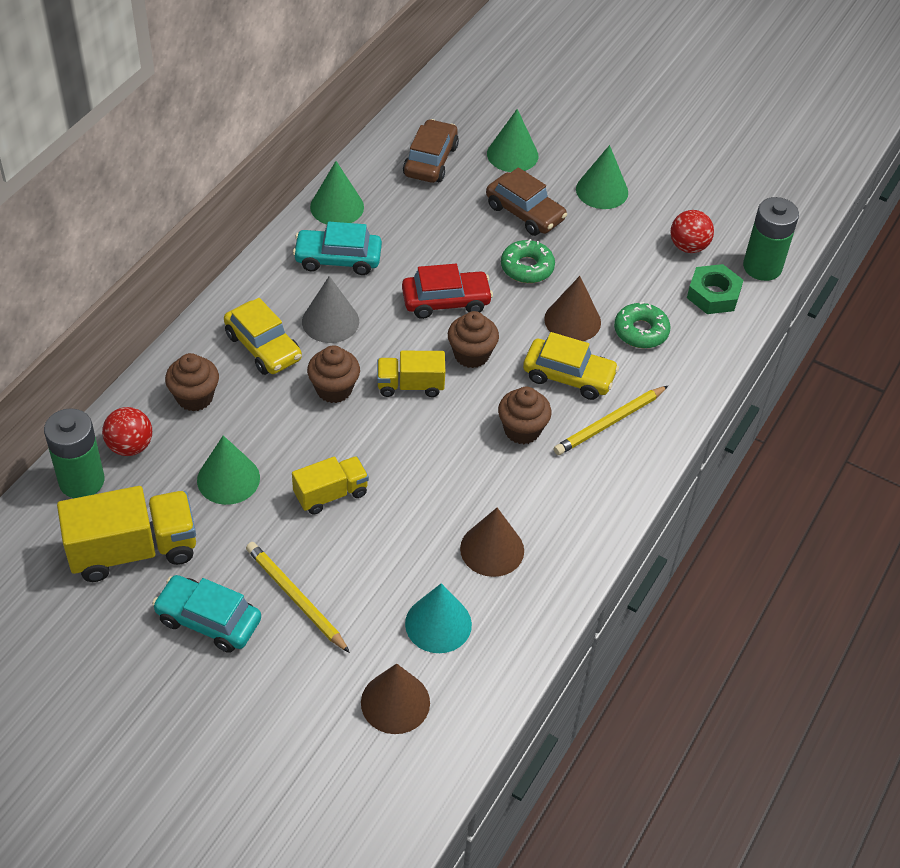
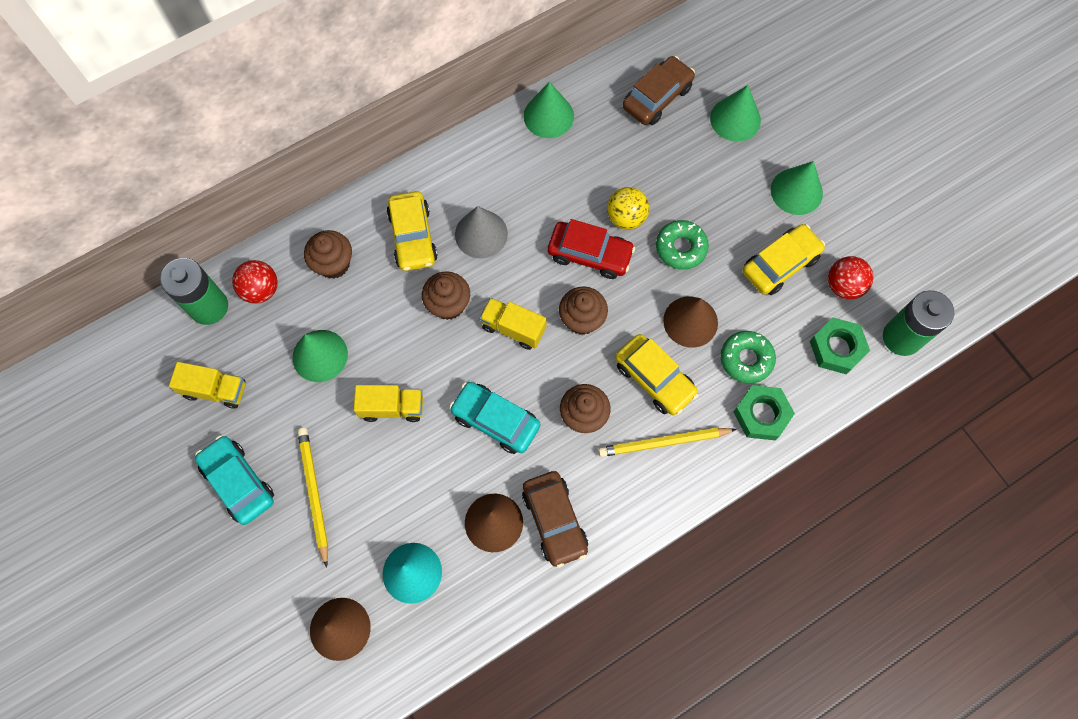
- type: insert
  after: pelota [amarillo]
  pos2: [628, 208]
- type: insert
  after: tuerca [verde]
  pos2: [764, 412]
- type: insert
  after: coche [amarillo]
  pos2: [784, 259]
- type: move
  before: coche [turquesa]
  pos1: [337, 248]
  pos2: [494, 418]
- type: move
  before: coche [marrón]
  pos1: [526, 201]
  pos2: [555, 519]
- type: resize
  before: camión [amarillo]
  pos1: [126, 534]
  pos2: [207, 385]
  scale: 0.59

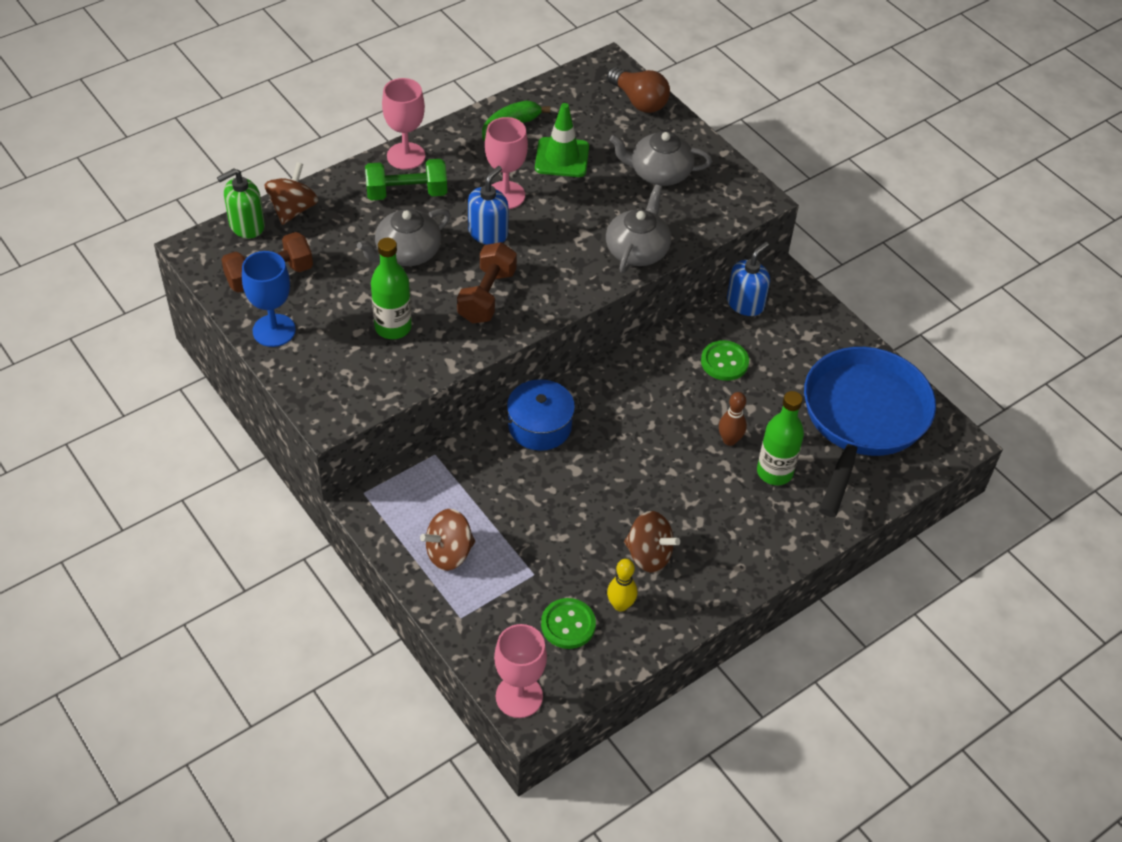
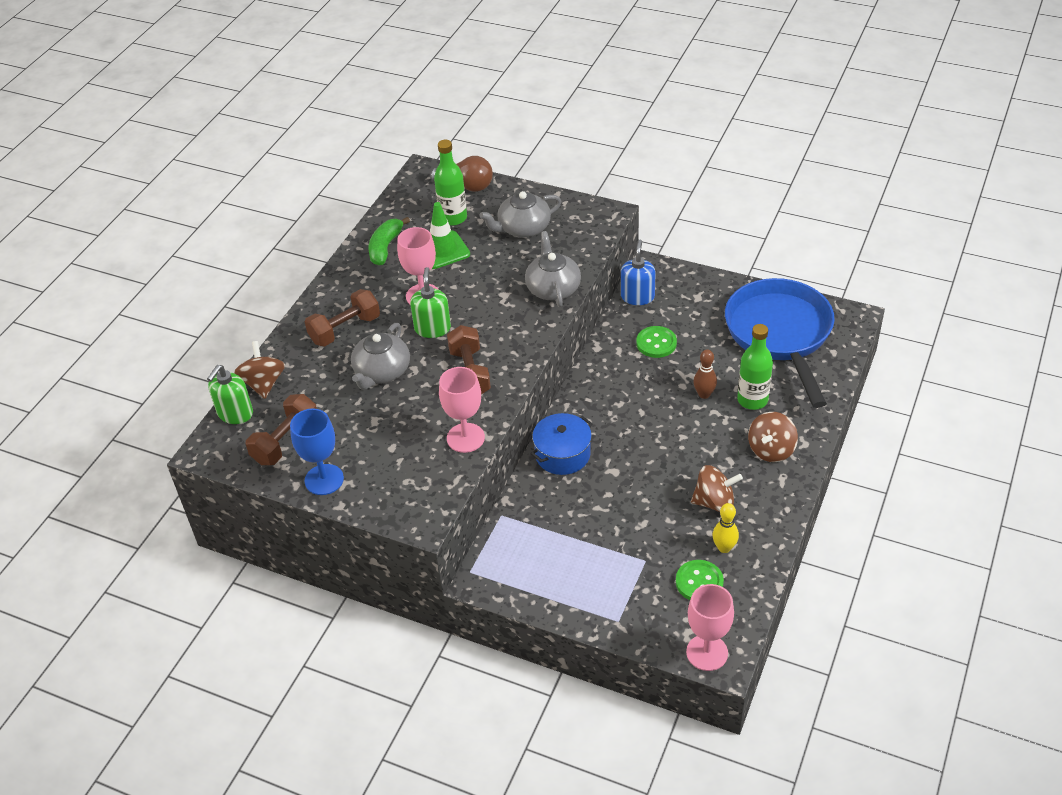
- type: move
  before: botella [verde]
  pos1: [391, 288]
  pos2: [450, 183]
- type: move
  before: copa [rosa]
  pos1: [403, 124]
  pos2: [462, 410]
- type: move
  before: peonza [marrón]
  pos1: [447, 540]
  pos2: [773, 437]
- type: recolor
  before: mancuerna [verde]
  after: mancuerna [marrón]
  pos1: [406, 180]
  pos2: [342, 318]
- type: recolor
  before: dispensador de jabón [azul]
  after: dispensador de jabón [verde]
  pos1: [488, 205]
  pos2: [430, 302]

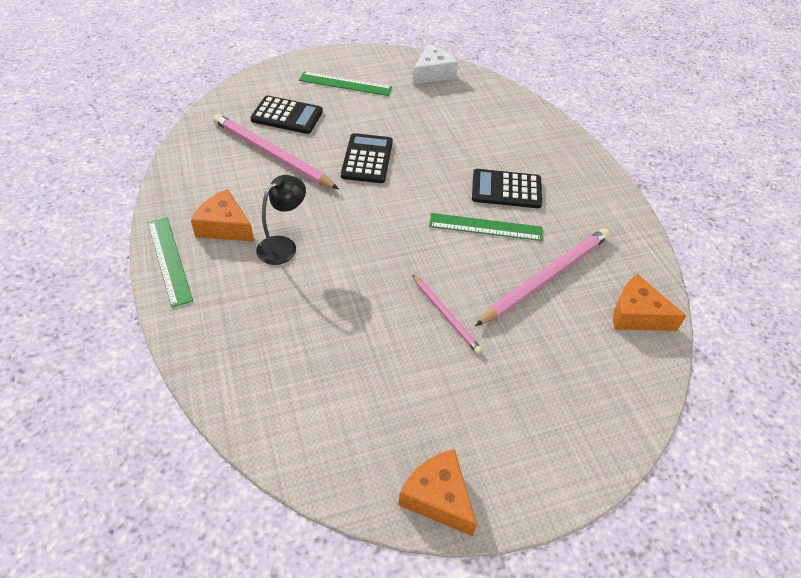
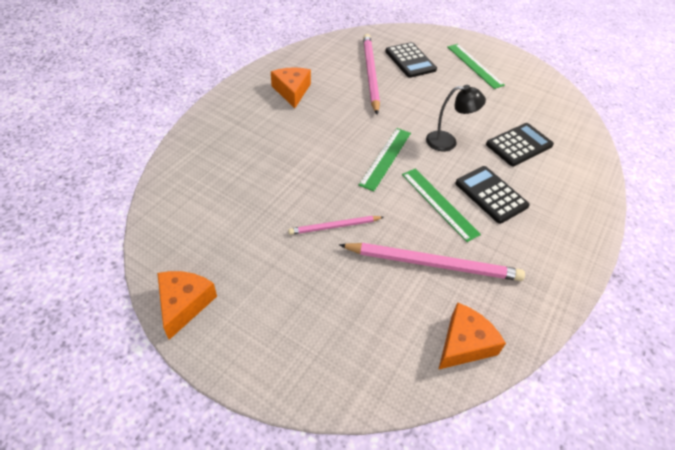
- type: delete
  before: queso [blanco]
  pos1: [435, 64]
- type: move
  before: regla [verde]
  pos1: [170, 262]
  pos2: [385, 159]
- type: move
  before: lámpara [negro]
  pos1: [281, 220]
  pos2: [456, 118]
- type: move
  before: calculadora [negro]
  pos1: [367, 158]
  pos2: [520, 144]
- type: rotate
  before: lápiz [rosa]
  pos1: [447, 314]
  pos2: [336, 225]
  turn: 60
- type: rotate
  before: queso [naranja]
  pos1: [650, 302]
  pos2: [472, 336]
  turn: 60

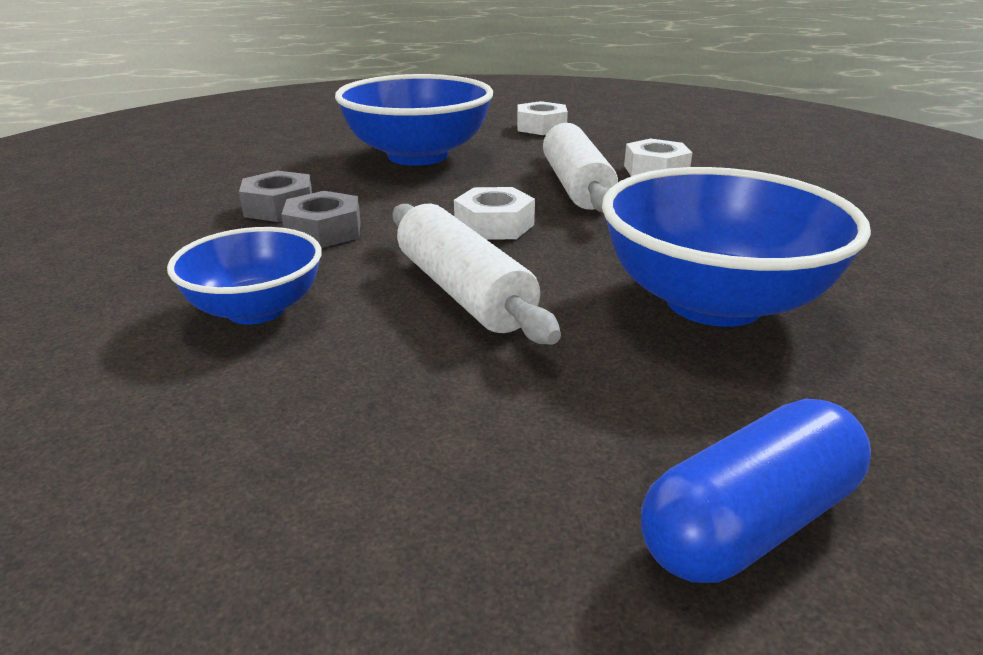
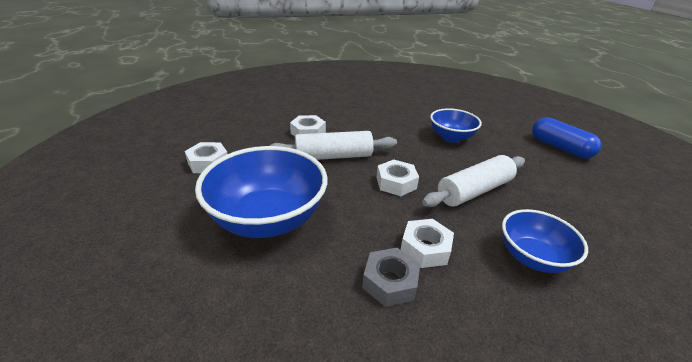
- type: recolor
  before: tuerca [gris]
  after: tuerca [blanco]
  pos1: [321, 219]
  pos2: [427, 243]
- type: resize
  before: cuenco [azul]
  pos1: [736, 247]
  pos2: [456, 125]
  scale: 0.59

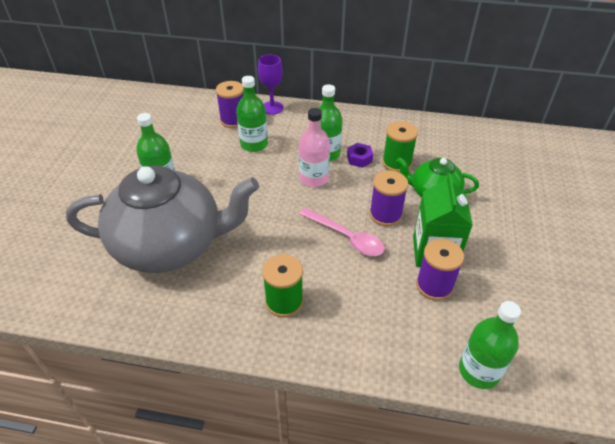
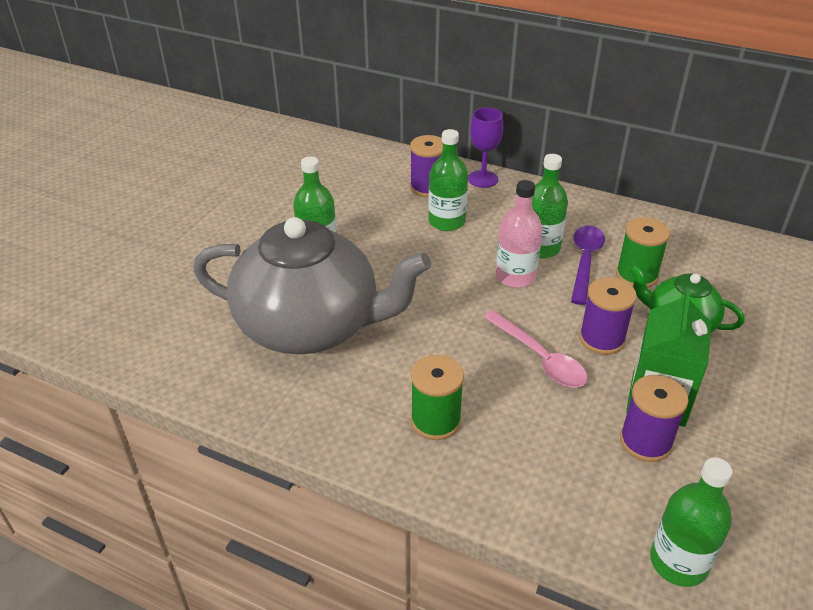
- type: replace
  before: tuerca [morado]
  after: cuchara [morado]
  pos1: [360, 155]
  pos2: [588, 265]

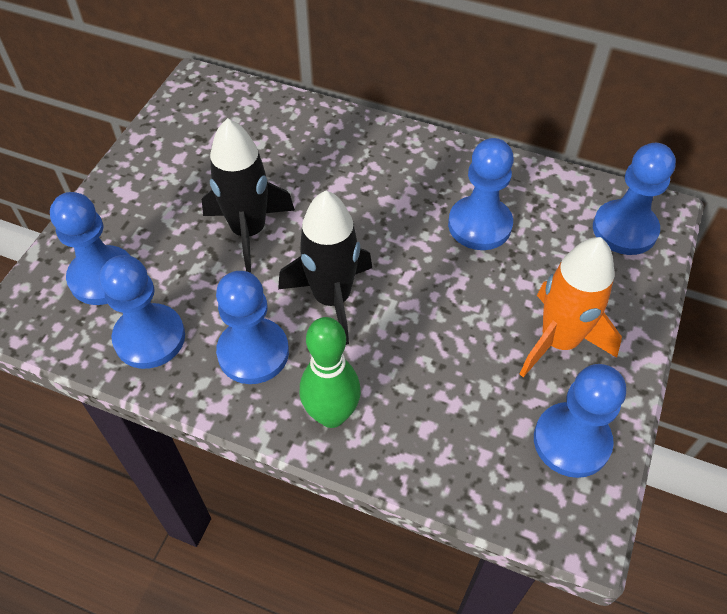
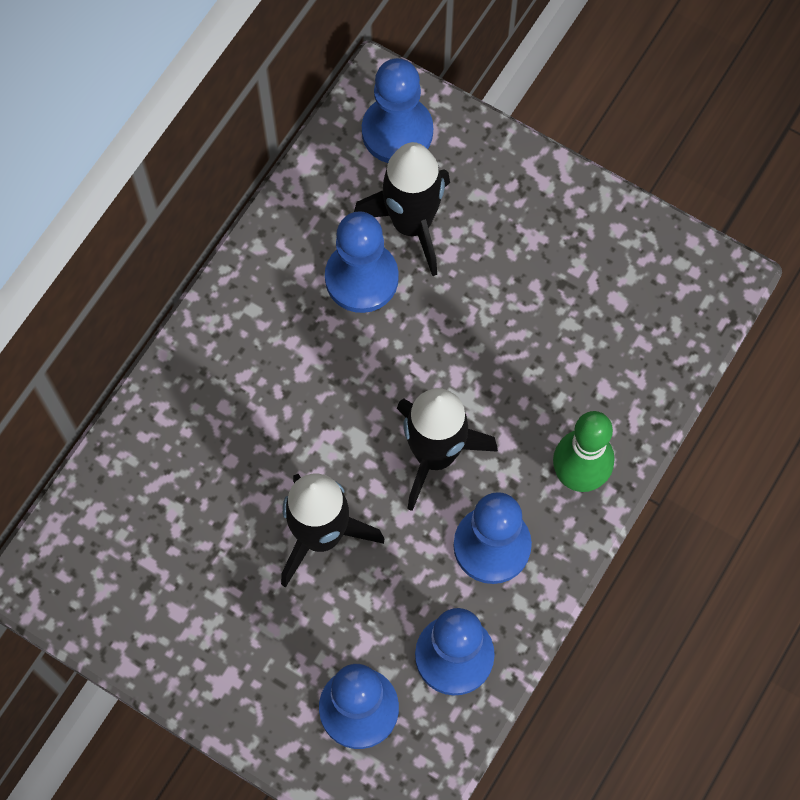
- type: delete
  before: cohete [naranja]
  pos1: [571, 307]
- type: delete
  before: peón [azul]
  pos1: [580, 421]
- type: insert
  after: cohete [negro]
  pos2: [402, 209]

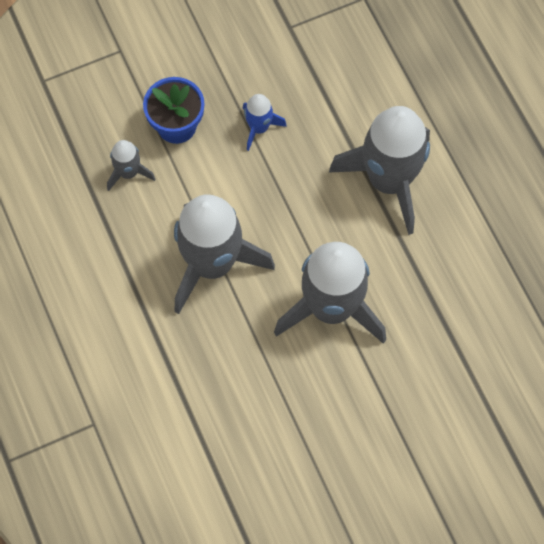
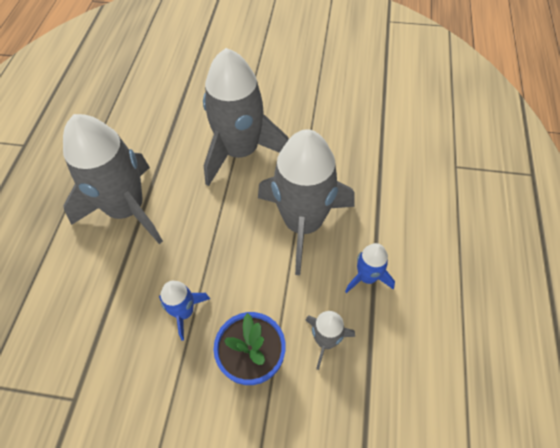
- type: insert
  after: cohete [azul]
  pos2: [370, 268]

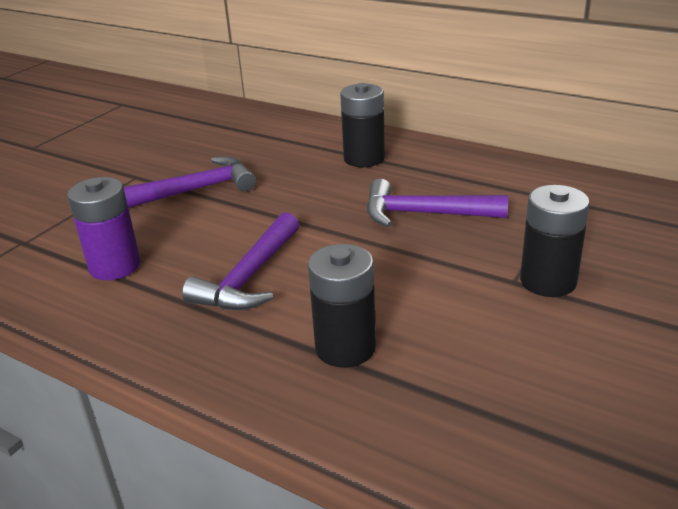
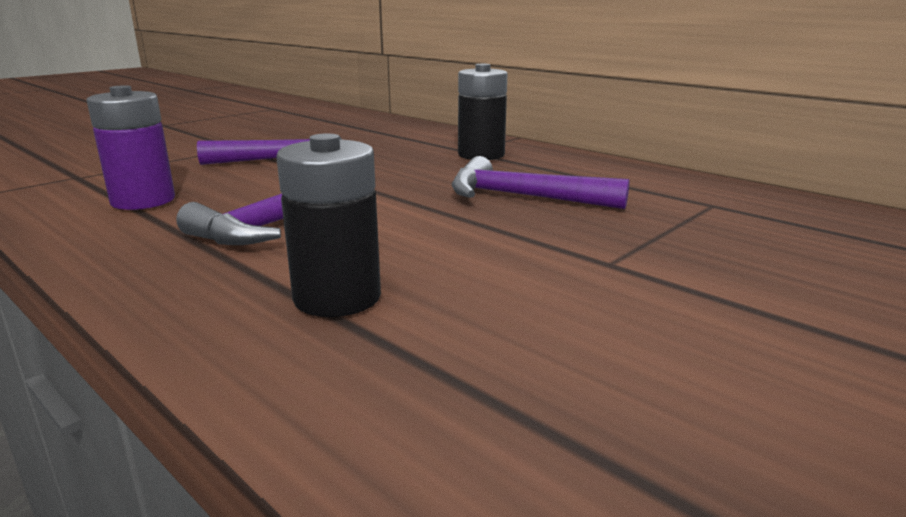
- type: delete
  before: pila [negro]
  pos1: [555, 241]

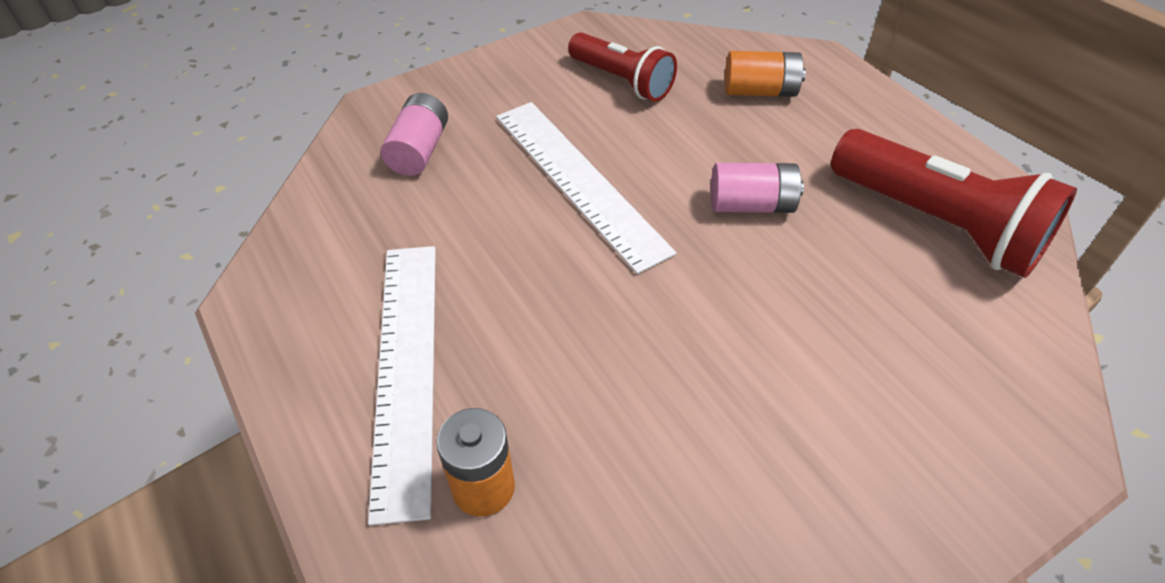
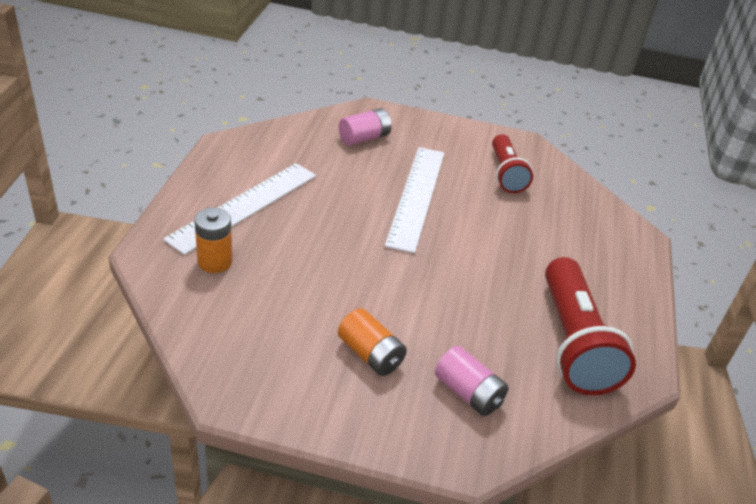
- type: move
  before: pila [rosa]
  pos1: [757, 188]
  pos2: [472, 381]
- type: move
  before: pila [naranja]
  pos1: [765, 74]
  pos2: [372, 342]

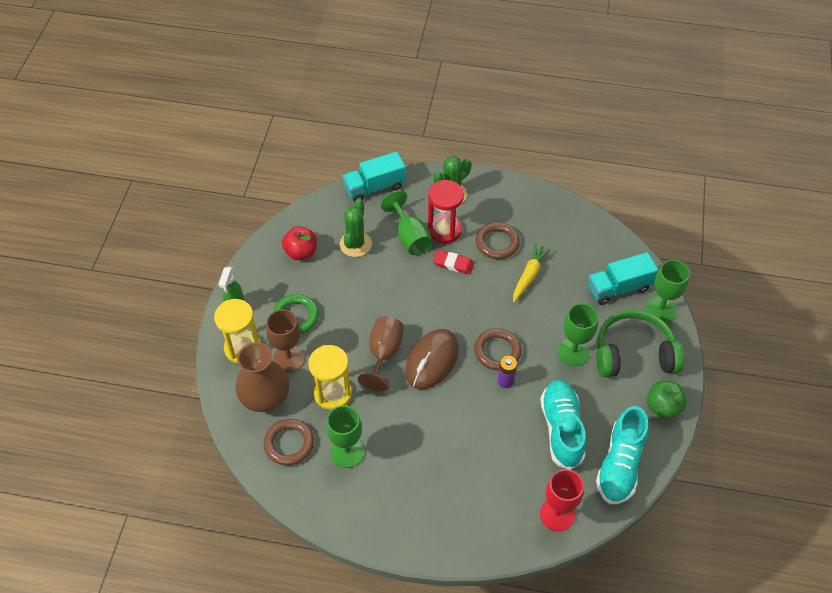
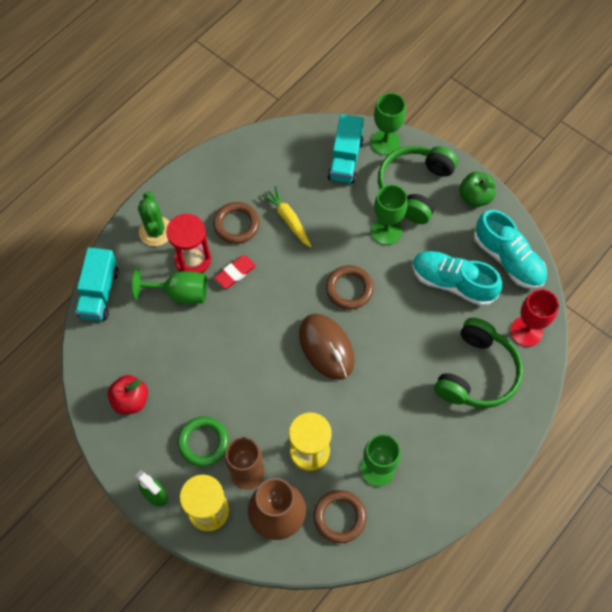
- type: delete
  before: cactus [verde]
  pos1: [356, 228]
- type: delete
  before: copa [marrón]
  pos1: [381, 353]
- type: delete
  before: pila [morado]
  pos1: [507, 372]
- type: insert
  after: auriculares [verde]
  pos2: [478, 363]

